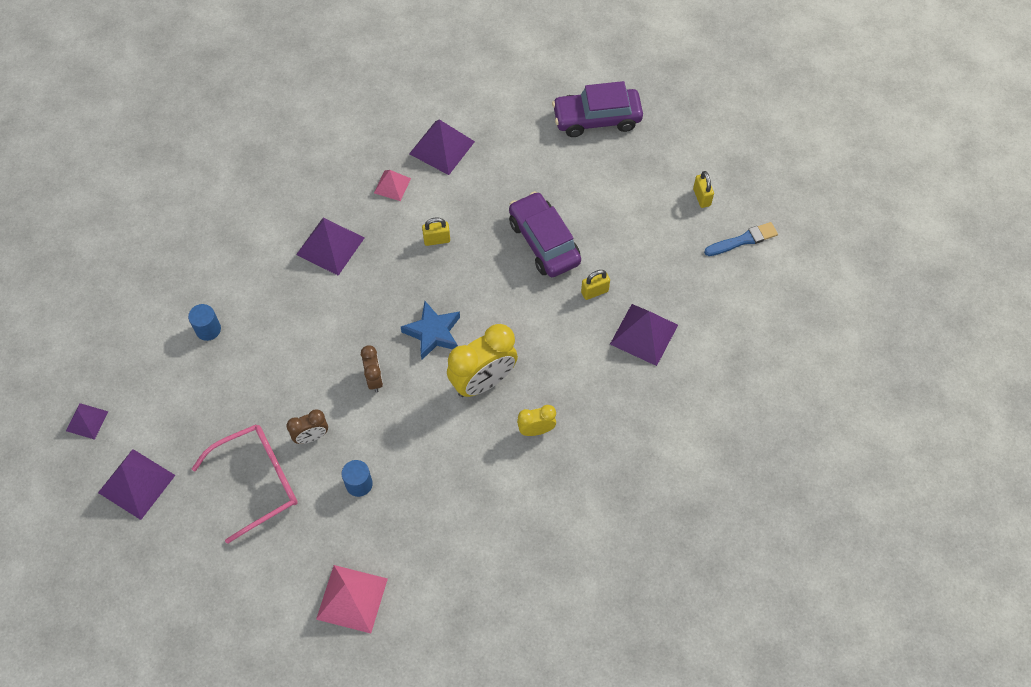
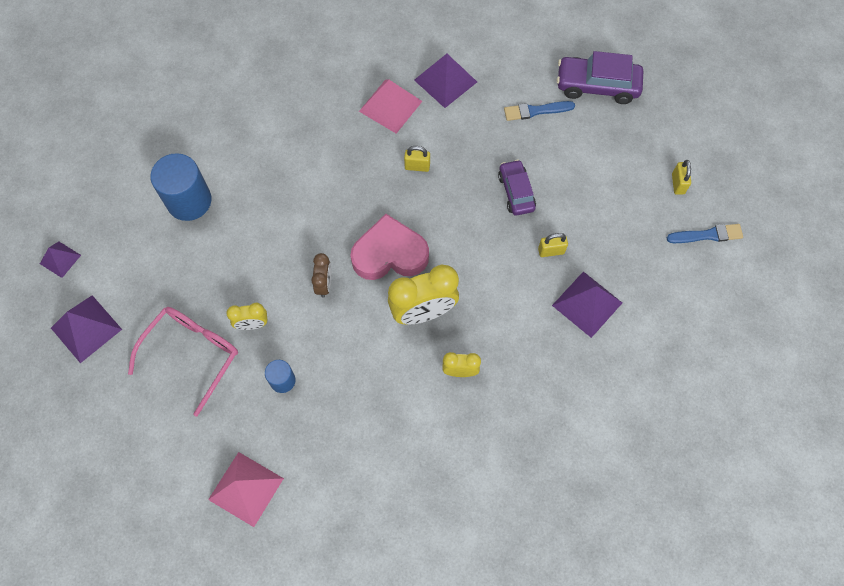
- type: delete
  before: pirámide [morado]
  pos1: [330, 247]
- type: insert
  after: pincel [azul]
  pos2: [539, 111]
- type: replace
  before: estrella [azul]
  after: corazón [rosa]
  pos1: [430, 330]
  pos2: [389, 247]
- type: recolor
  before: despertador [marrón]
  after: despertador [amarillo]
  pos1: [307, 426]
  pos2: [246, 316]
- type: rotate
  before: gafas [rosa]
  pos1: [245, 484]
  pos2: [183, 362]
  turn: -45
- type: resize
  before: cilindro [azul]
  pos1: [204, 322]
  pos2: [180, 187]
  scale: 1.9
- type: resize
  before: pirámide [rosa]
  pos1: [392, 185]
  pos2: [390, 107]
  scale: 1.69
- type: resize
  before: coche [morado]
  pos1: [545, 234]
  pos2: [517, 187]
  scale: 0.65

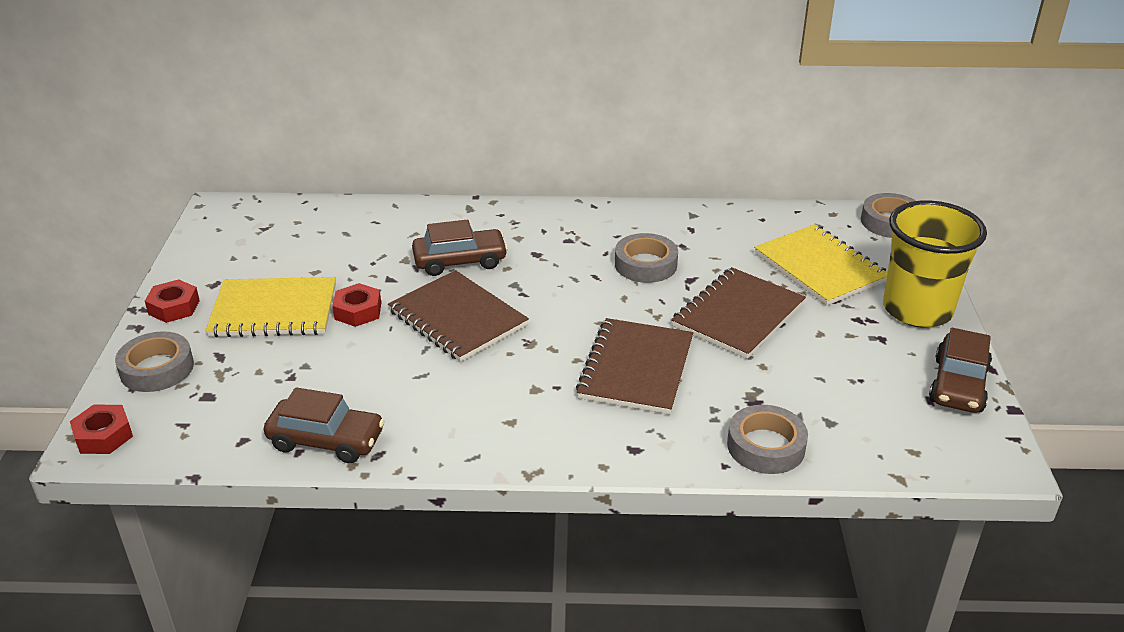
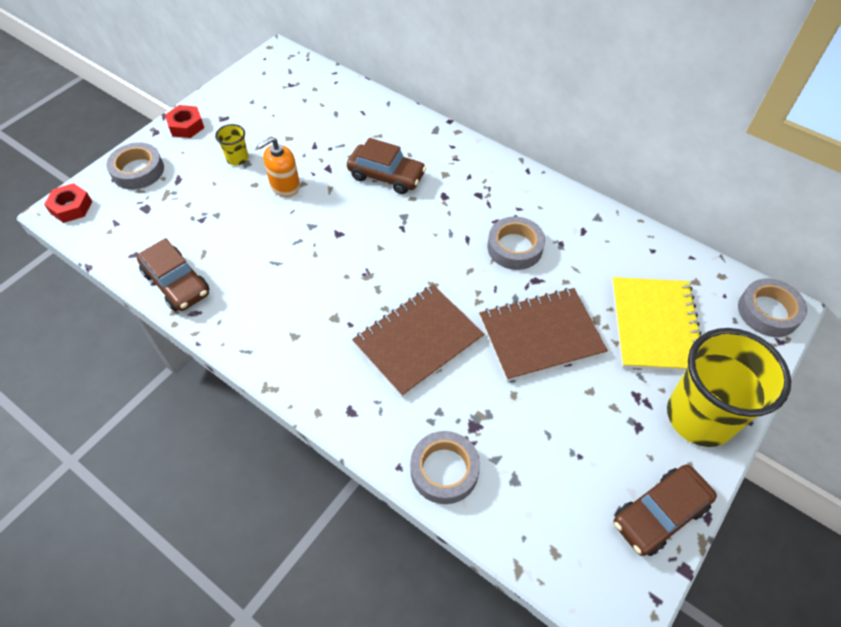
- type: delete
  before: cuaderno [marrón]
  pos1: [458, 316]
- type: replace
  before: cuaderno [amarillo]
  after: vaso [amarillo]
  pos1: [270, 307]
  pos2: [231, 144]
- type: replace
  before: tuerca [rojo]
  after: dispensador de jabón [naranja]
  pos1: [356, 305]
  pos2: [278, 167]

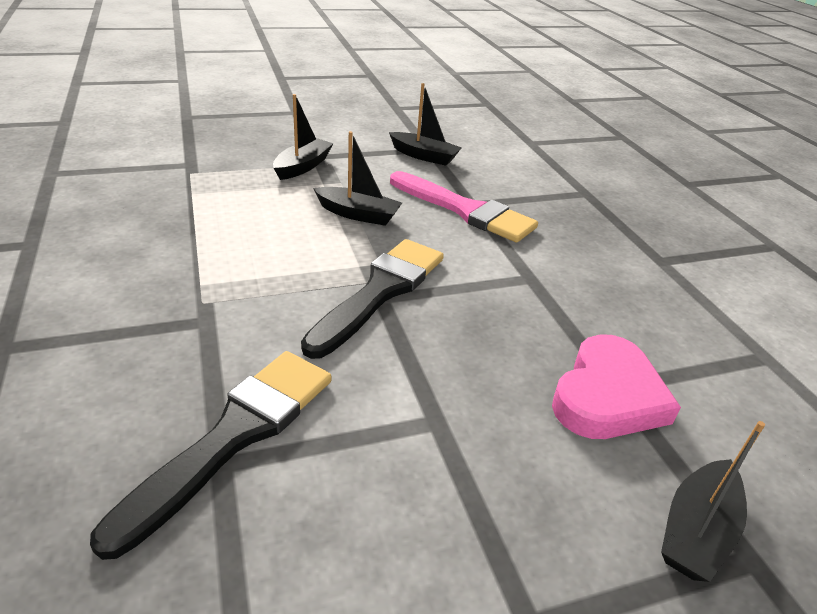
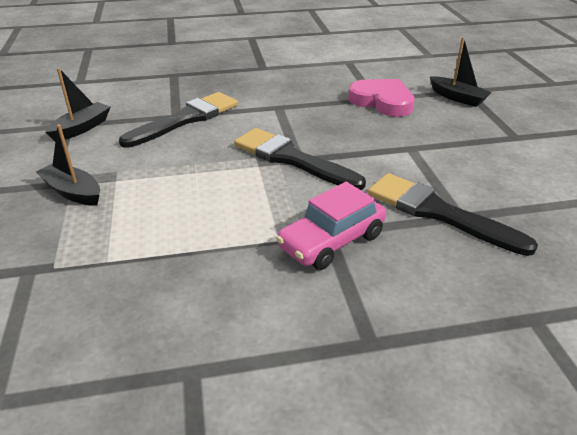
- type: delete
  before: barco [negro]
  pos1: [357, 178]
- type: insert
  after: coche [rosa]
  pos2: [331, 226]
- type: recolor
  before: pincel [rosa]
  after: pincel [negro]
  pos1: [464, 207]
  pos2: [178, 120]

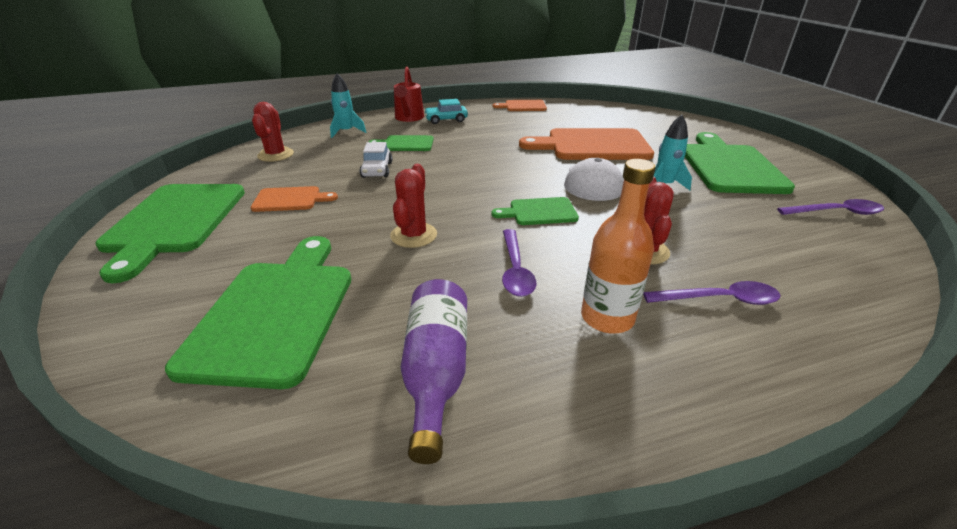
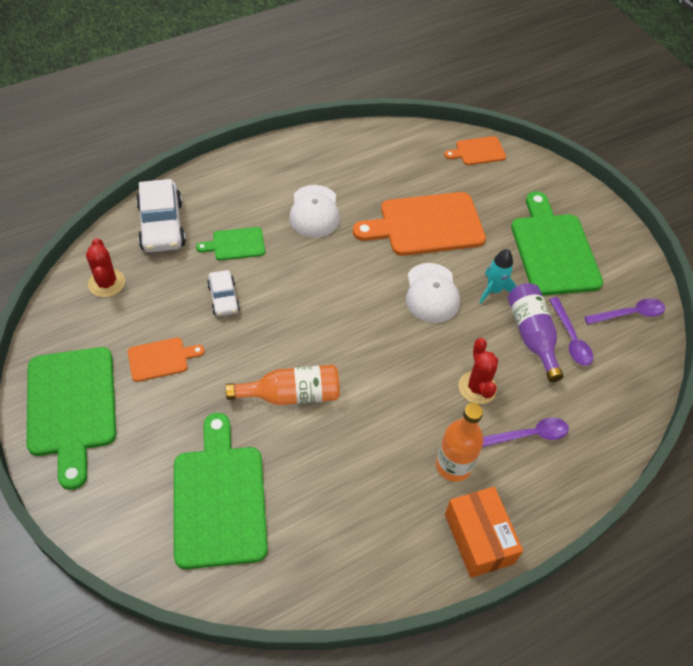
- type: delete
  before: regadera [rojo]
  pos1: [409, 94]
- type: delete
  before: coche [turquesa]
  pos1: [446, 111]
- type: delete
  before: tabla de cortar [verde]
  pos1: [535, 211]
- type: insert
  after: gorra [blanco]
  pos2: [314, 211]
- type: insert
  after: caja [naranja]
  pos2: [484, 532]
- type: move
  before: botella [morado]
  pos1: [434, 371]
  pos2: [536, 332]
- type: move
  before: tabla de cortar [naranja]
  pos1: [520, 105]
  pos2: [475, 150]
- type: move
  before: cuchara [morado]
  pos1: [519, 263]
  pos2: [571, 331]
- type: replace
  before: cohete [turquesa]
  after: coche [blanco]
  pos1: [348, 105]
  pos2: [161, 216]
- type: replace
  before: cactus [rojo]
  after: botella [naranja]
  pos1: [413, 206]
  pos2: [282, 385]

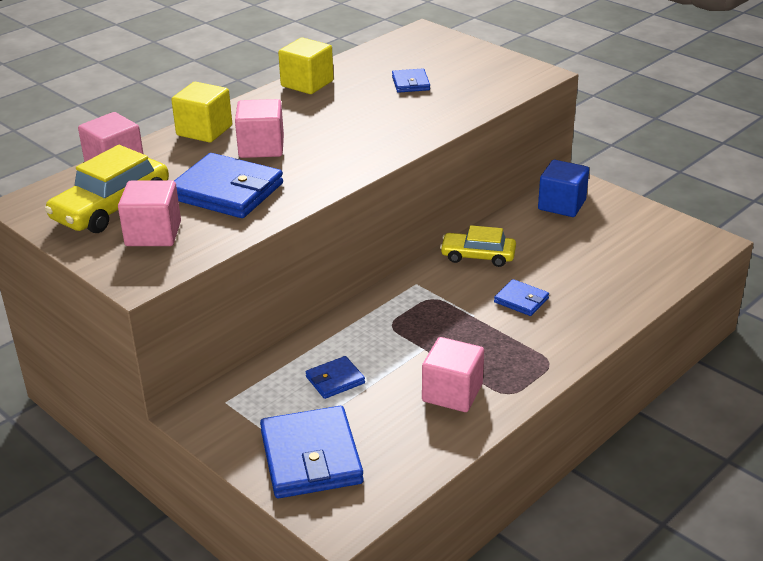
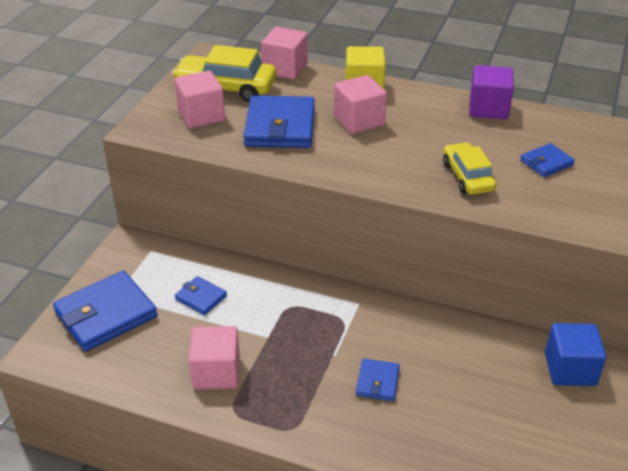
- type: move
  before: coche [amarillo]
  pos1: [478, 246]
  pos2: [469, 168]
- type: recolor
  before: cubo [amarillo]
  after: cubo [morado]
  pos1: [306, 65]
  pos2: [491, 92]

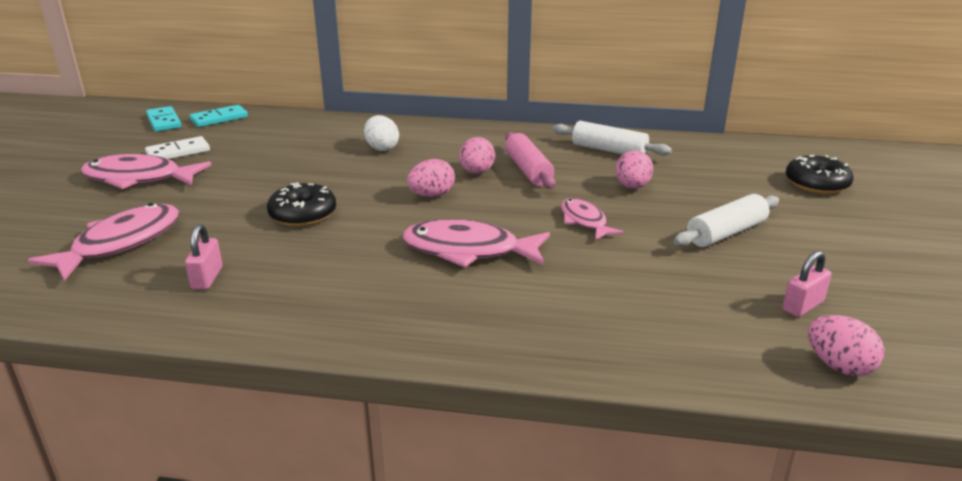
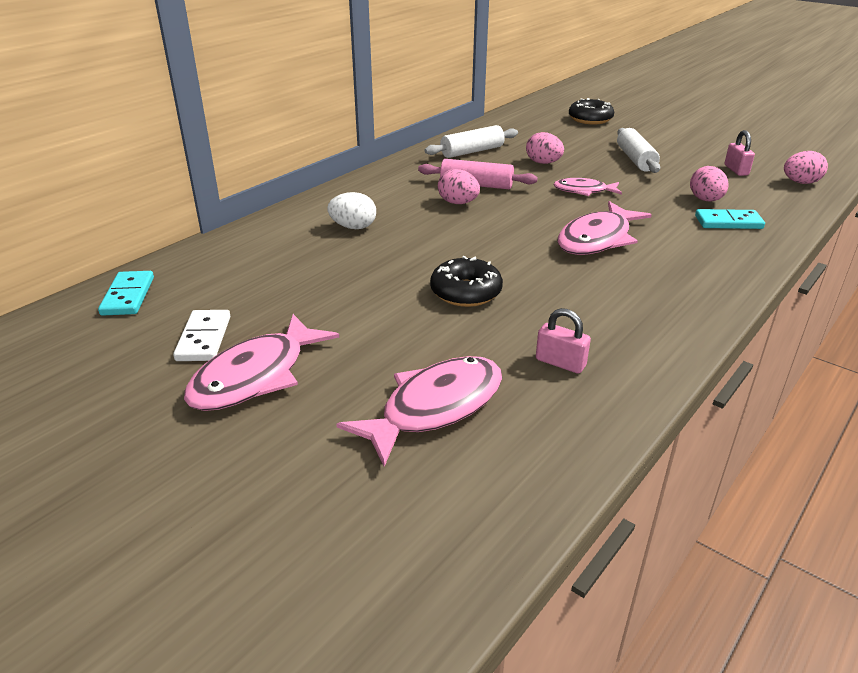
- type: move
  before: ficha de dominó [turquesa]
  pos1: [164, 119]
  pos2: [730, 219]
- type: move
  before: huevo [rosa]
  pos1: [431, 178]
  pos2: [709, 184]
- type: rotate
  before: pez [rosa]
  pos1: [103, 242]
  pos2: [419, 411]
  turn: 75

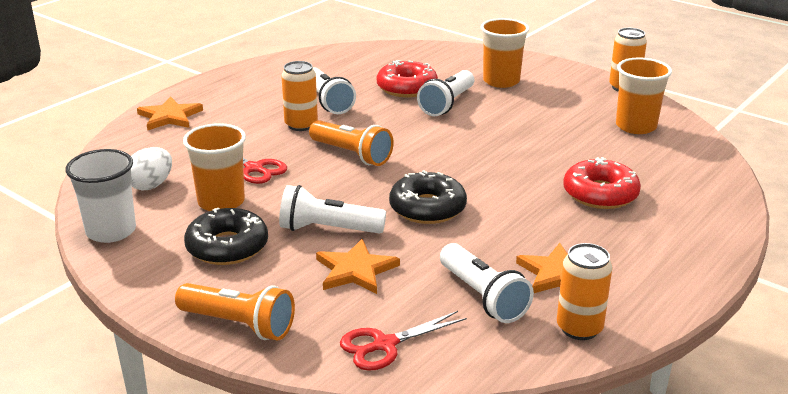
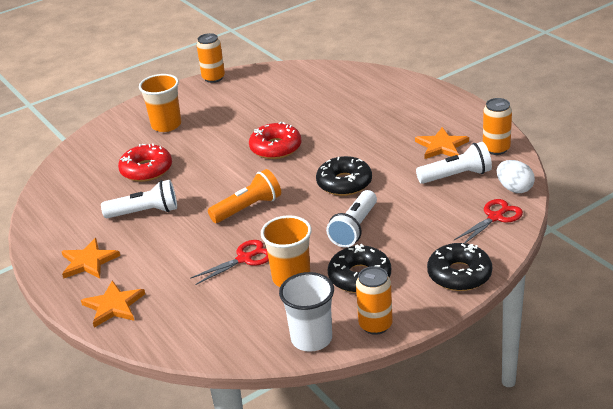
- type: delete
  before: lámpara de mano [blanco]
  pos1: [445, 93]
- type: delete
  before: vaso [naranja]
  pos1: [644, 96]
- type: move
  before: huevo [blanco]
  pos1: [151, 168]
  pos2: [516, 176]
- type: move
  before: lata [naranja]
  pos1: [299, 96]
  pos2: [374, 300]
- type: move
  before: estrella [naranja]
  pos1: [358, 266]
  pos2: [90, 258]
- type: move
  before: rosquilla [rojo]
  pos1: [602, 183]
  pos2: [275, 140]
- type: replace
  before: lámpara de mano [naranja]
  after: rosquilla [negro]
  pos1: [235, 311]
  pos2: [459, 267]
- type: rotate
  before: tijeras [rojo]
  pos1: [403, 341]
  pos2: [488, 221]
  turn: -120

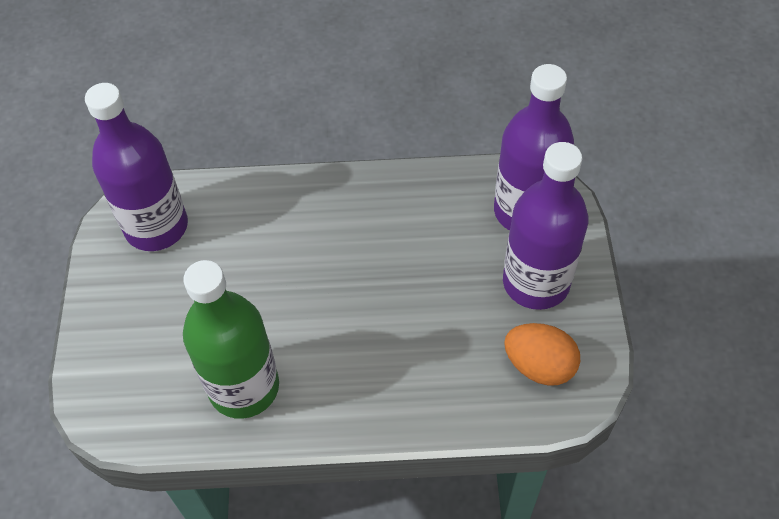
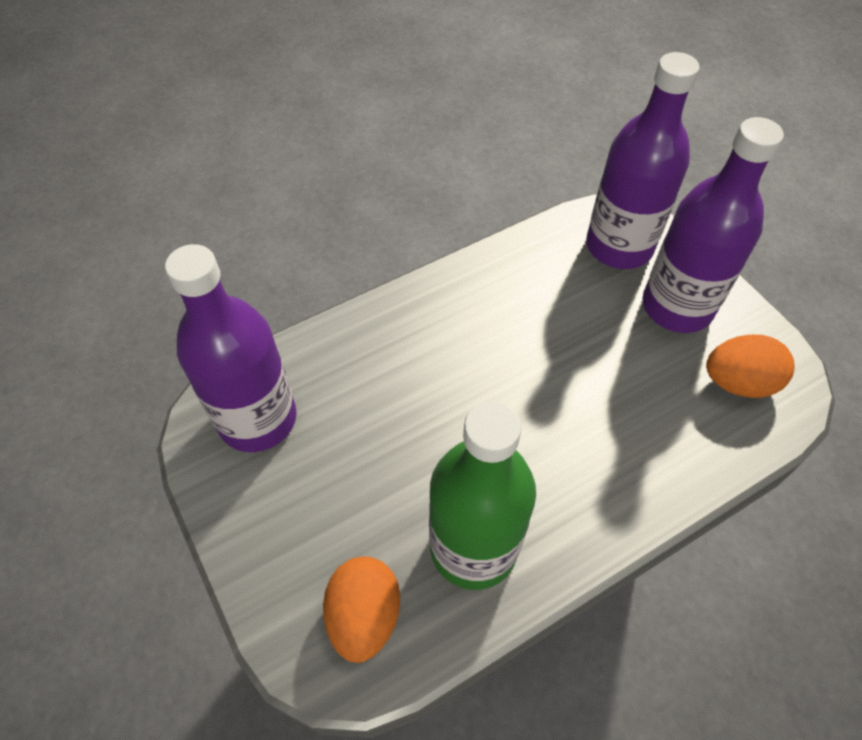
- type: insert
  after: huevo [naranja]
  pos2: [361, 609]

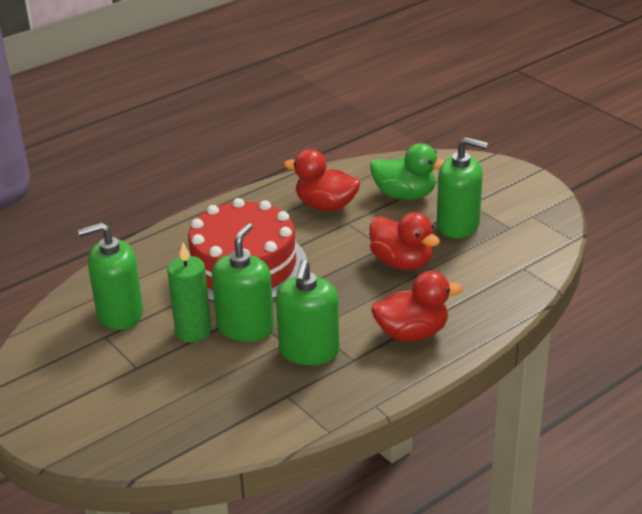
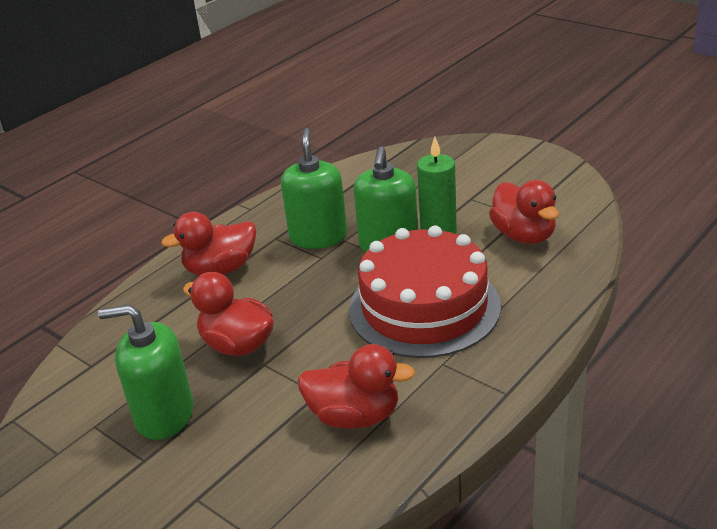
- type: delete
  before: pato [verde]
  pos1: [407, 171]
- type: replace
  before: dispensador de jabón [verde]
  after: pato [rojo]
  pos1: [110, 276]
  pos2: [524, 212]

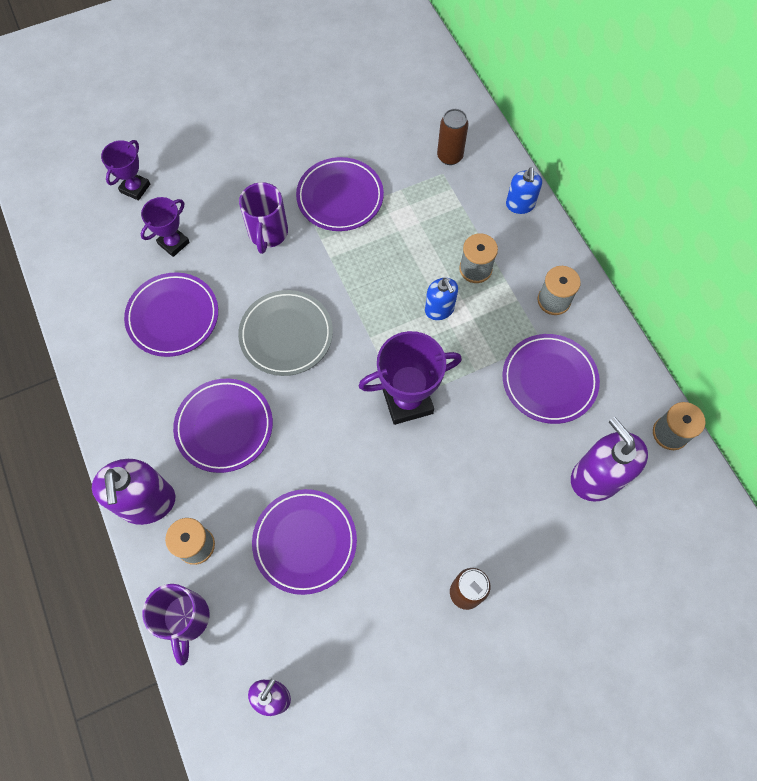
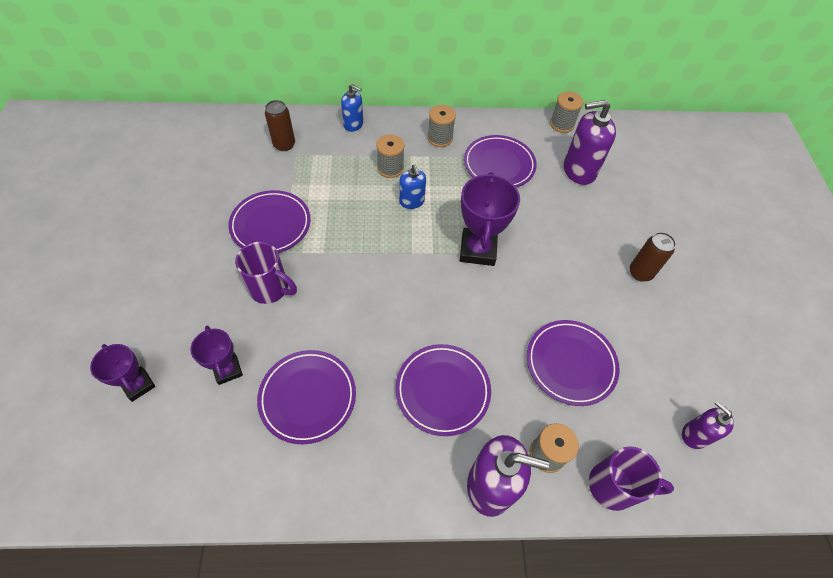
- type: delete
  before: plato [gris]
  pos1: [285, 333]
- type: rotate
  before: dispensador de jabón [azul]
  pos1: [441, 299]
  pos2: [412, 187]
  turn: 75

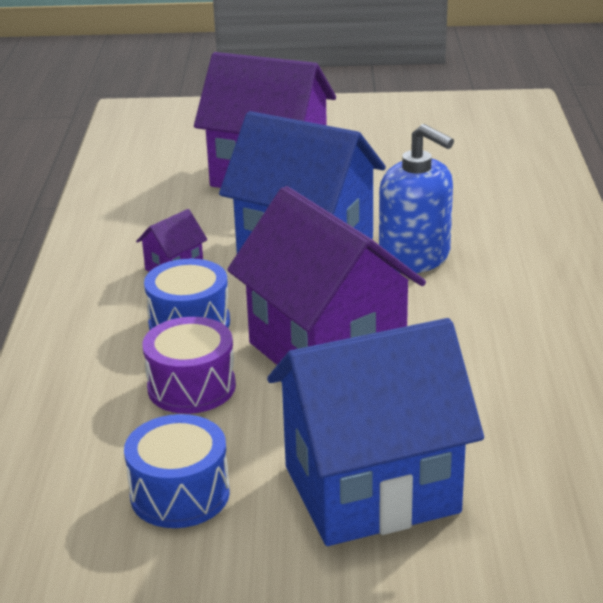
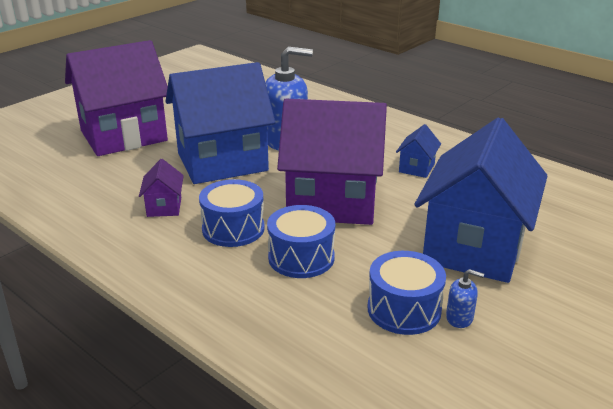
- type: insert
  after: casa [azul]
  pos2: [418, 151]
- type: insert
  after: dispensador de jabón [azul]
  pos2: [465, 298]
- type: recolor
  before: tambor [morado]
  after: tambor [azul]
  pos1: [189, 365]
  pos2: [301, 241]

